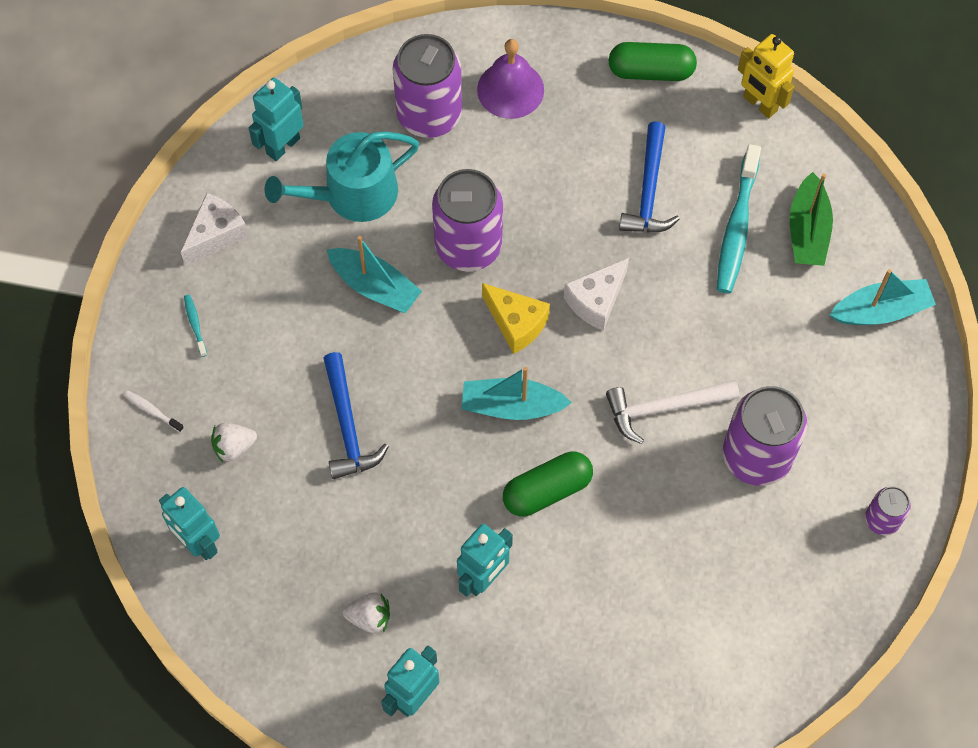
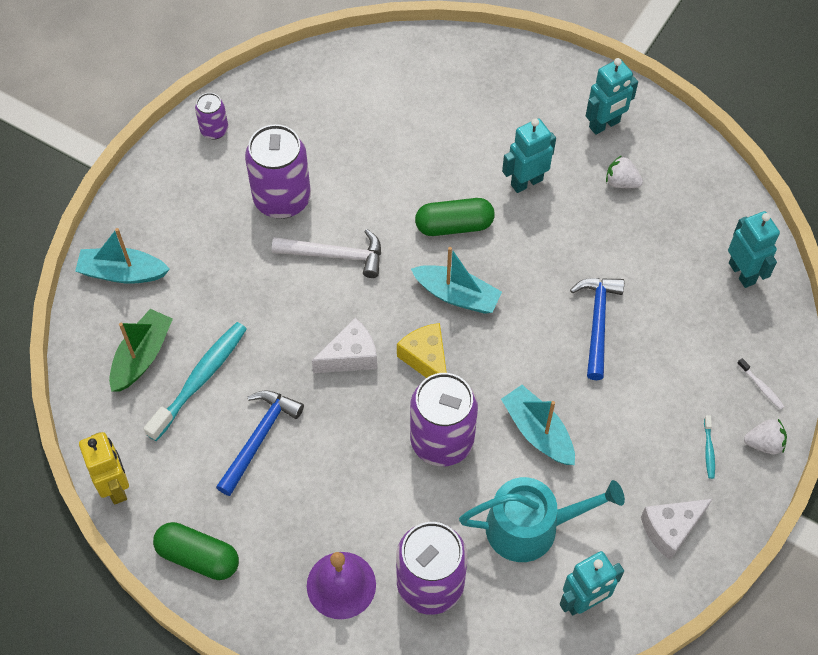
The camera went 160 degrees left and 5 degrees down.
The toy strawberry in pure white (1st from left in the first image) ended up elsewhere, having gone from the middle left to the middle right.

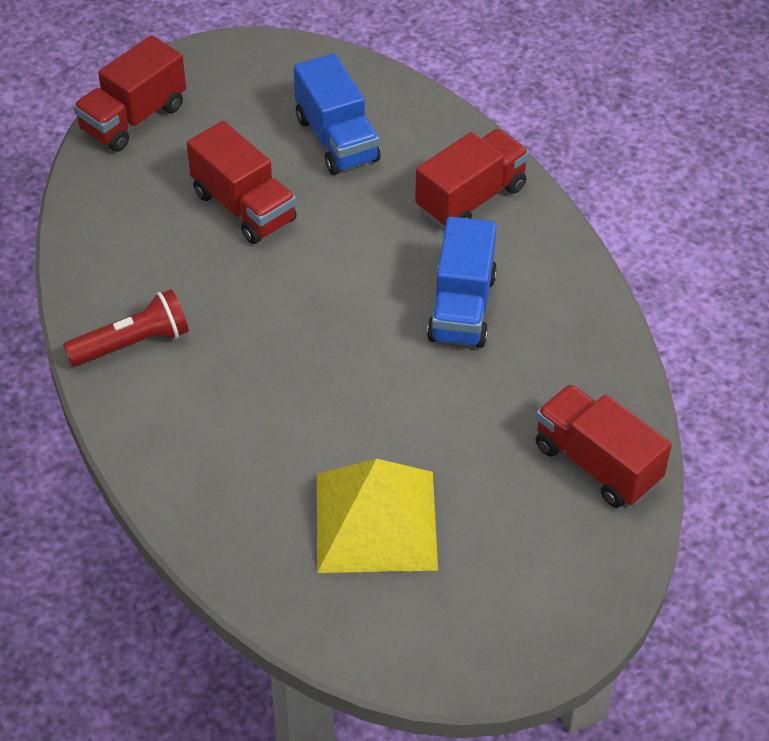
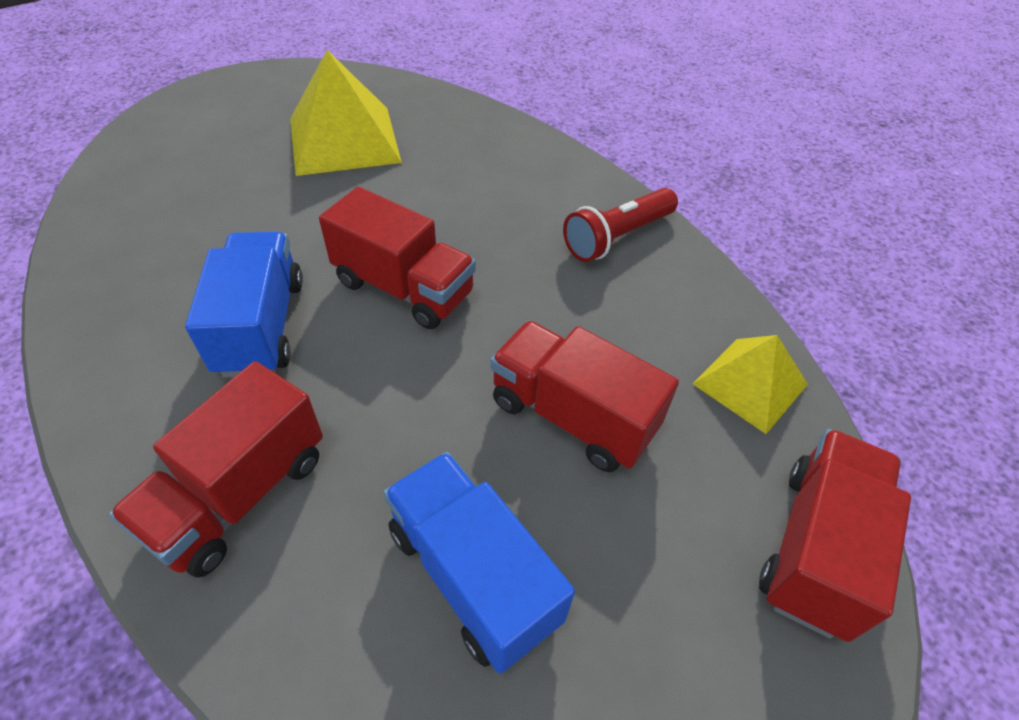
The camera went 165 degrees right and 0 degrees up.
The second view gained the pyramid in yellow (2nd from left) at the middle right.
The truck in crimson (4th from left in the first image) ended up elsewhere, having gone from the middle right to the centre.

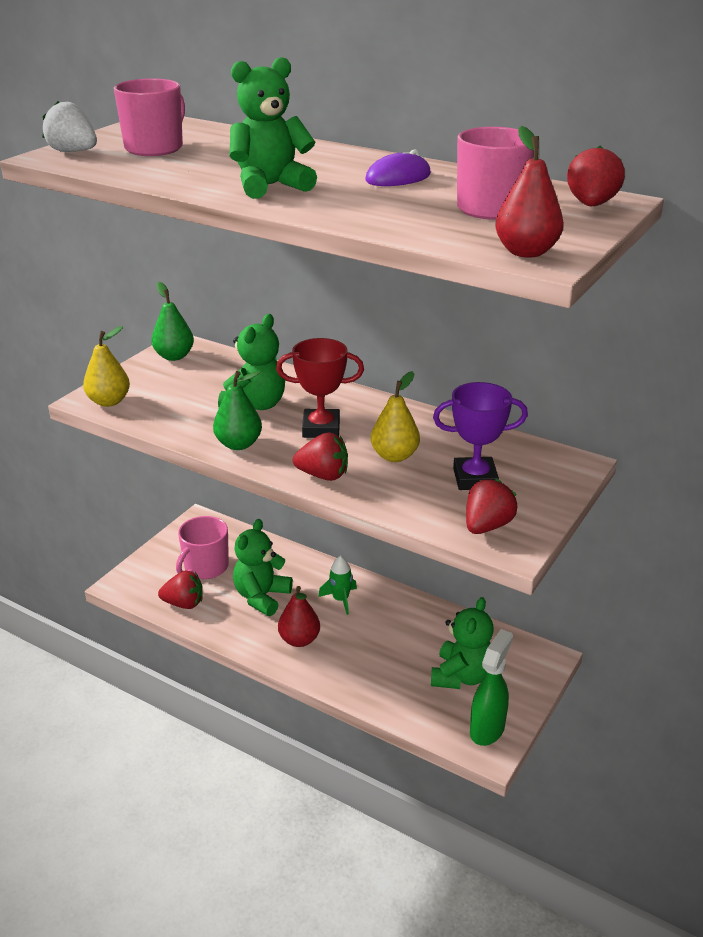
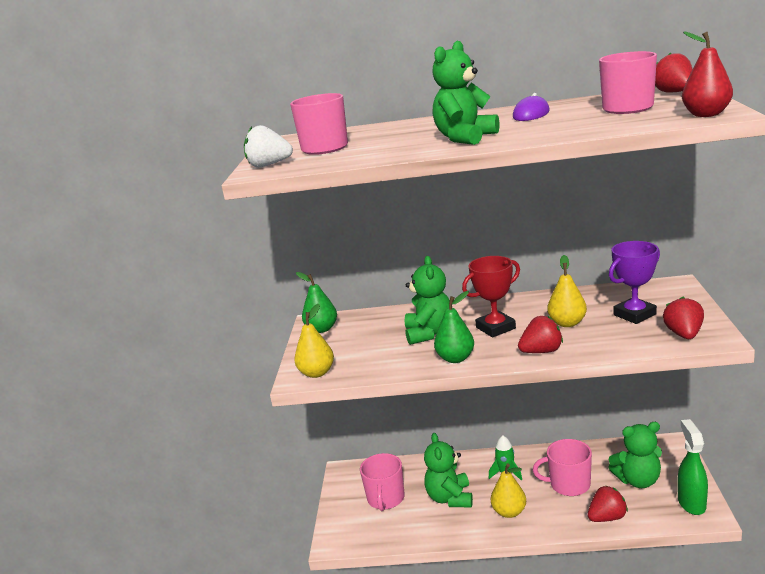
The camera went 25 degrees left and 10 degrees down.
The second view gained the tea mug in rose-pink (3rd from left) at the bottom right.
The toy strawberry in crimson (1st from left in the first image) ended up elsewhere, having gone from the middle left to the bottom right.
What was the pear fruit in crimson (1st from left) at the centre turned into the pear fruit in yellow (2nd from left) at the bottom centre.
The teddy in emerald (4th from left) at the bottom centre ended up facing another way, 90 degrees clockwise from before.

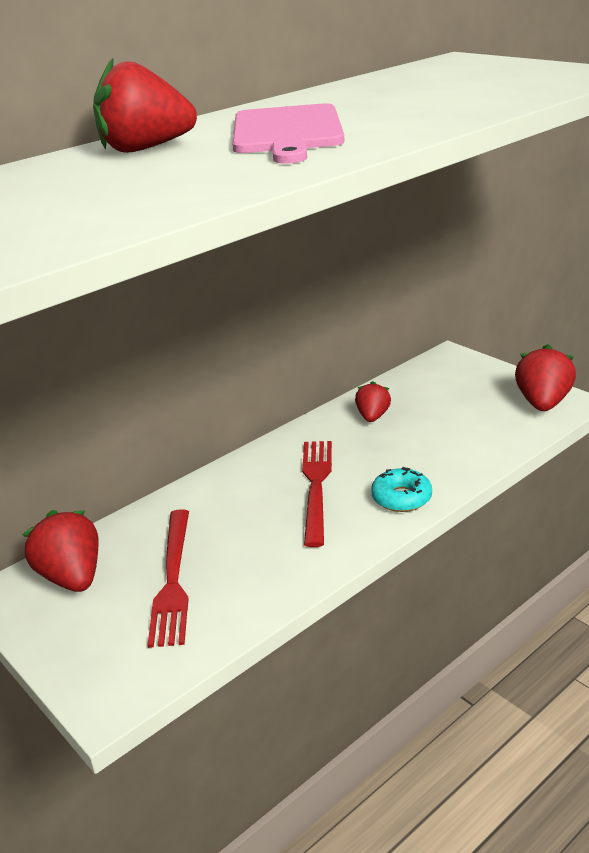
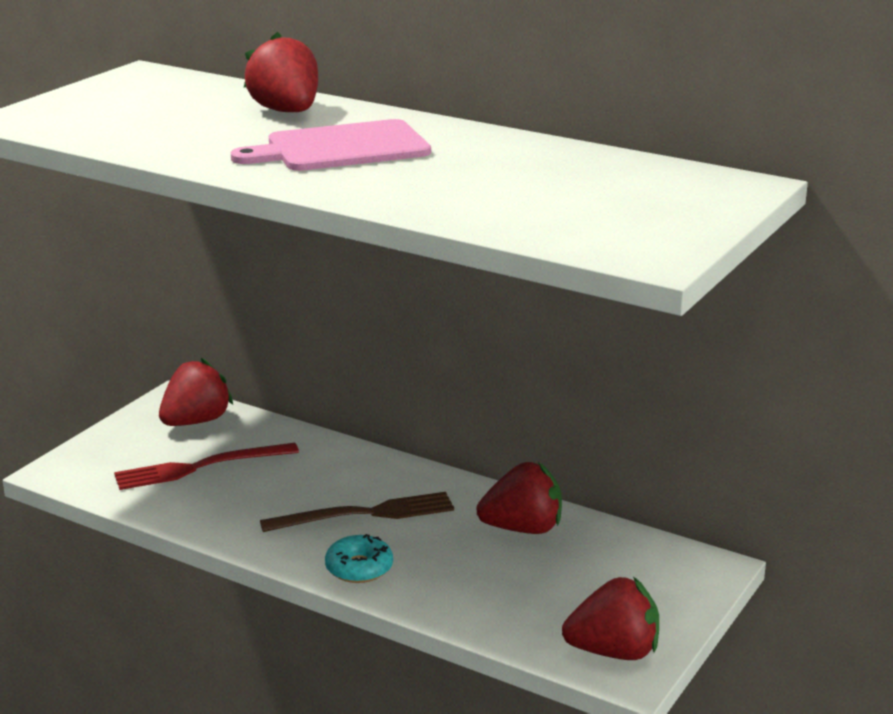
The camera went 70 degrees right and 5 degrees down.
What was the table fork in crimson (2nd from left) at the centre turned into the table fork in russet at the bottom centre.
The size of the toy strawberry in crimson (3rd from left) at the centre changed by a factor of 1.63.

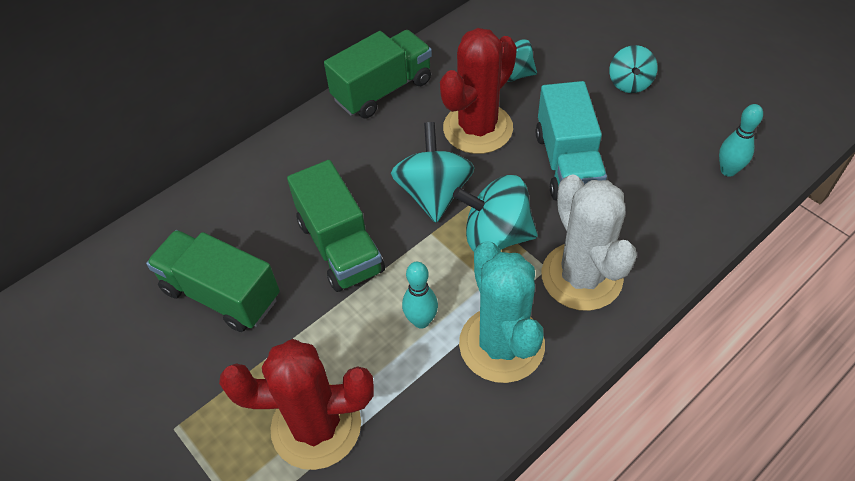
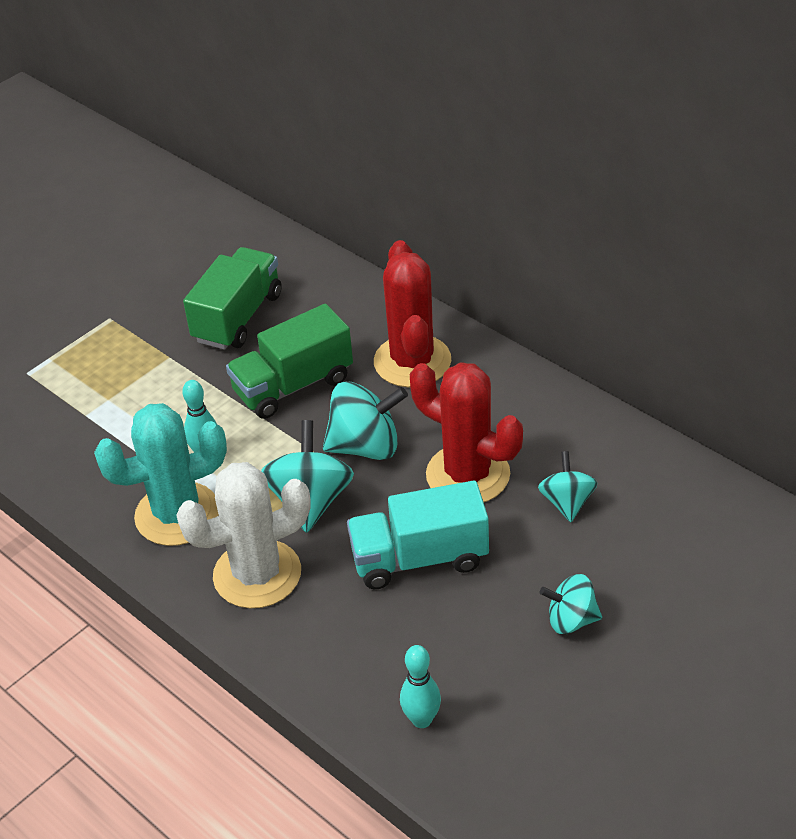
The camera went 85 degrees right and 10 degrees down.
The second view lost the truck in emerald (3rd from left) at the top centre.
The saguaro cactus in crimson (1st from left) ended up elsewhere, having gone from the bottom centre to the centre.

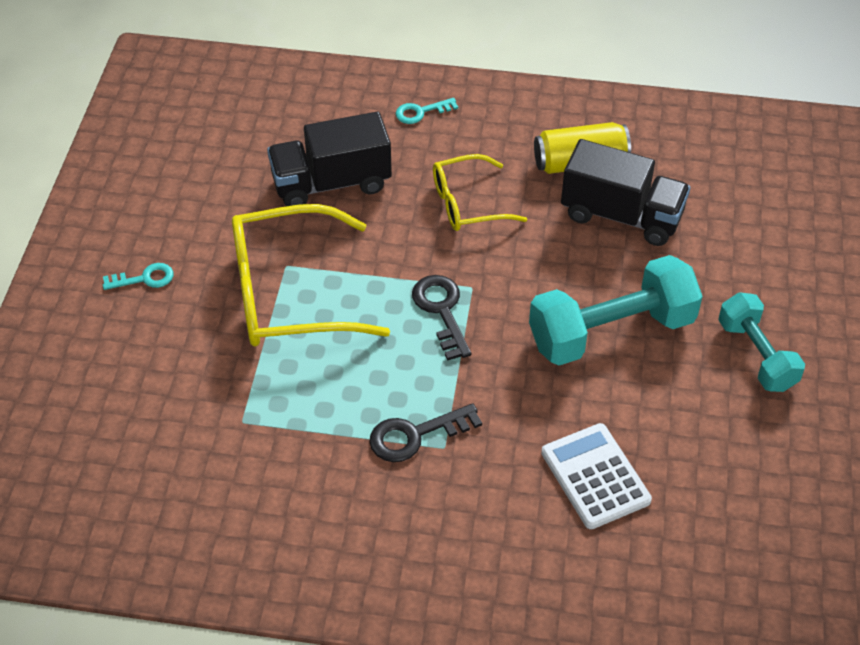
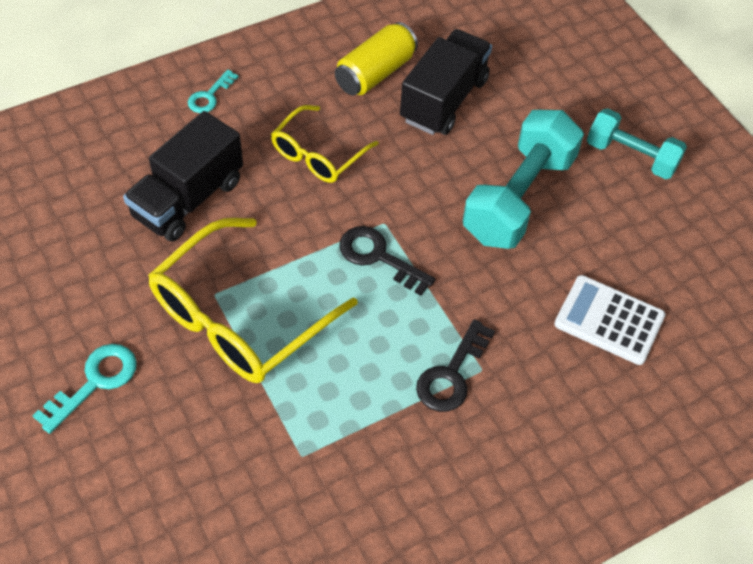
The camera went 40 degrees left and 5 degrees up.
The truck in ebony (2nd from left) at the top right ended up facing another way, 45 degrees counterclockwise from before.
The size of the latchkey in turquoise (1st from left) at the middle left changed by a factor of 1.50.

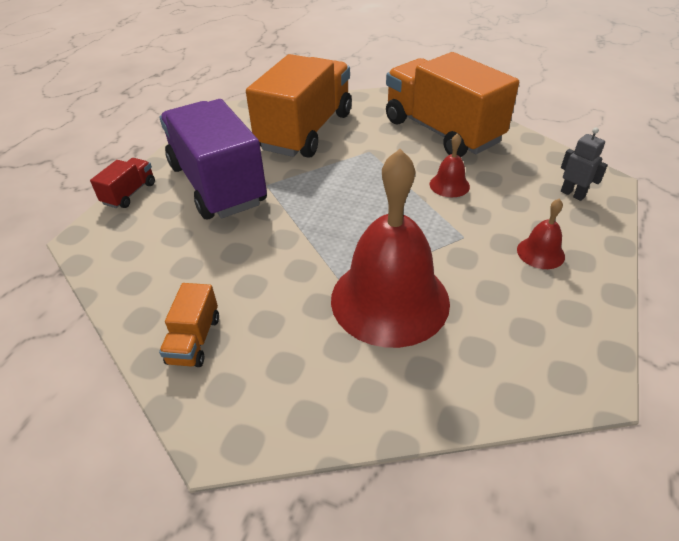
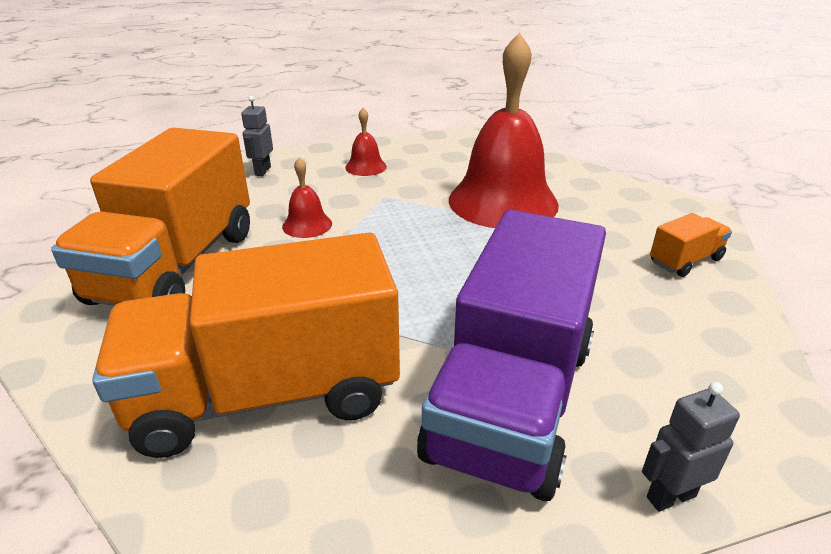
The camera went 130 degrees left and 10 degrees down.
Where the truck in crimson stood at the middle left, the toy robot in gray (2nd from left) came to stand at the bottom right.

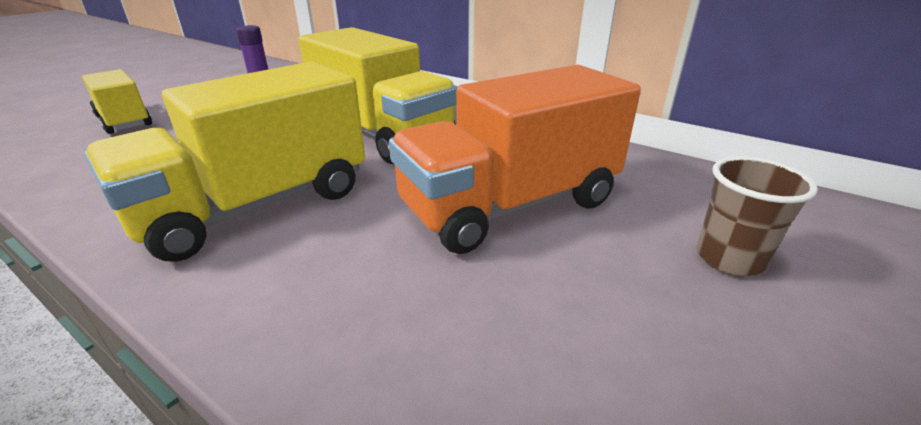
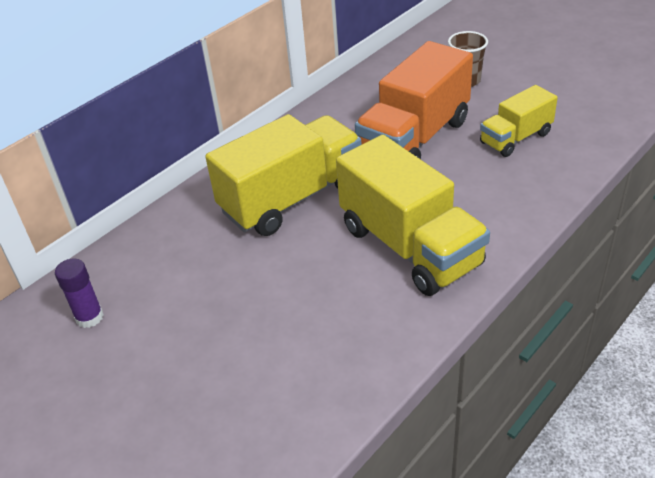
The camera went 80 degrees left and 10 degrees up.
The truck in yellow (1st from left in the first image) ended up elsewhere, having gone from the top left to the top right.
The truck in orange-coloured at the centre ended up facing another way, 60 degrees clockwise from before.

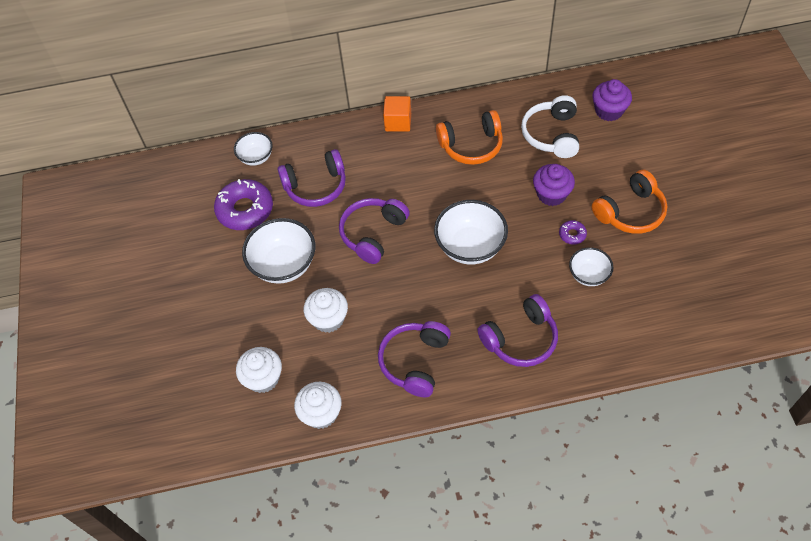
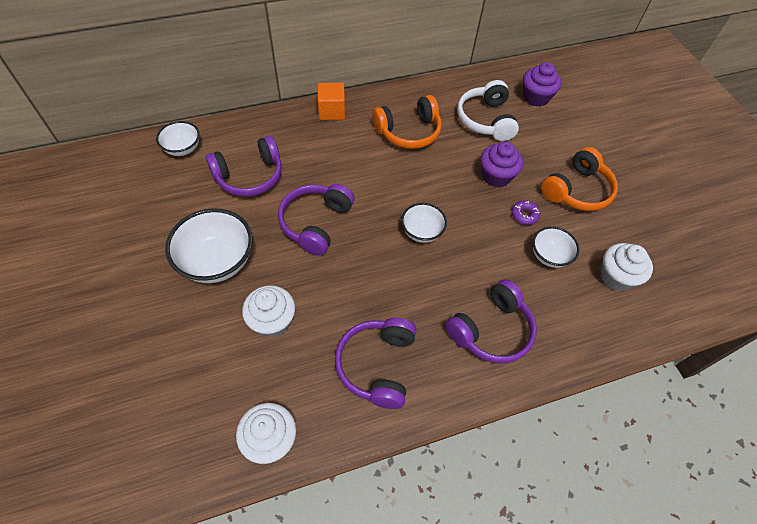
The camera went 15 degrees left and 0 degrees up.
The second view lost the donut in royal purple (1st from left) at the middle left.
The cupcake in pure white (1st from left in the first image) ended up elsewhere, having gone from the bottom left to the middle right.
The size of the serving bowl in pure white (3rd from left) at the centre changed by a factor of 0.58.

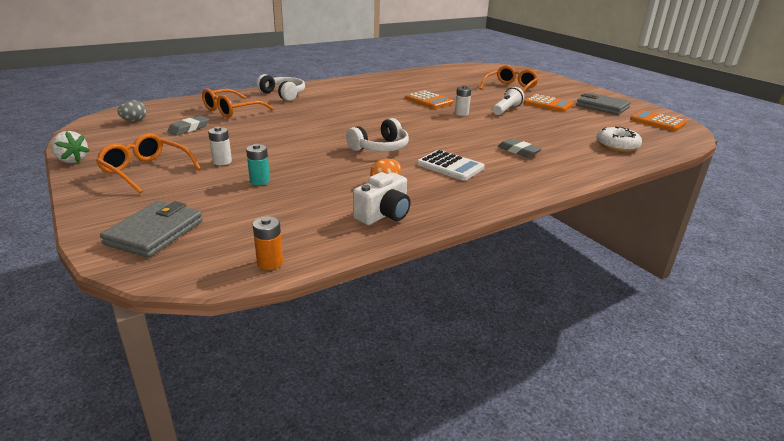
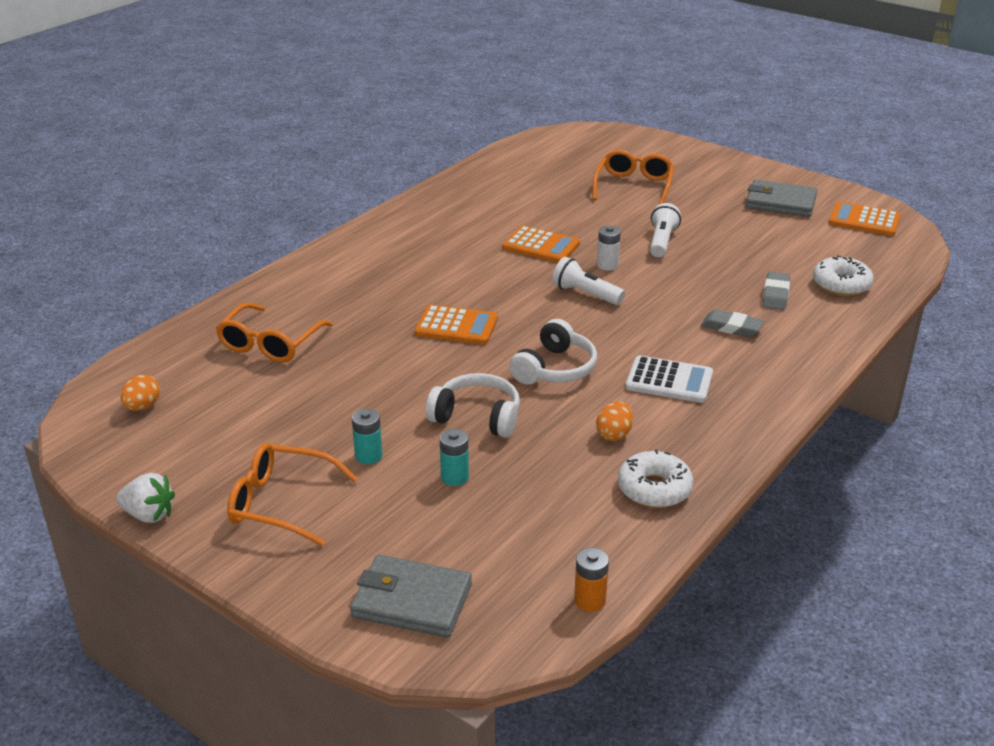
The camera went 20 degrees left and 5 degrees up.
The second view gained the flashlight in pure white (1st from left) at the centre.
The gum eraser in gray (1st from left in the first image) ended up elsewhere, having gone from the top left to the middle right.
The headset in pure white (1st from left) ended up elsewhere, having gone from the top centre to the centre.
The pocket calculator in orange-coloured (2nd from left in the first image) ended up elsewhere, having gone from the top right to the centre.
Where the compact camera in pure white stood at the centre, the donut in pure white (1st from left) came to stand at the centre.
What was the toy egg in gray at the top left turned into the toy egg in orange-coloured (1st from left) at the middle left.
What was the power cell in pure white (1st from left) at the top left turned into the power cell in turquoise (1st from left) at the centre.
The wallet in gray (1st from left) at the middle left ended up facing another way, 75 degrees counterclockwise from before.

